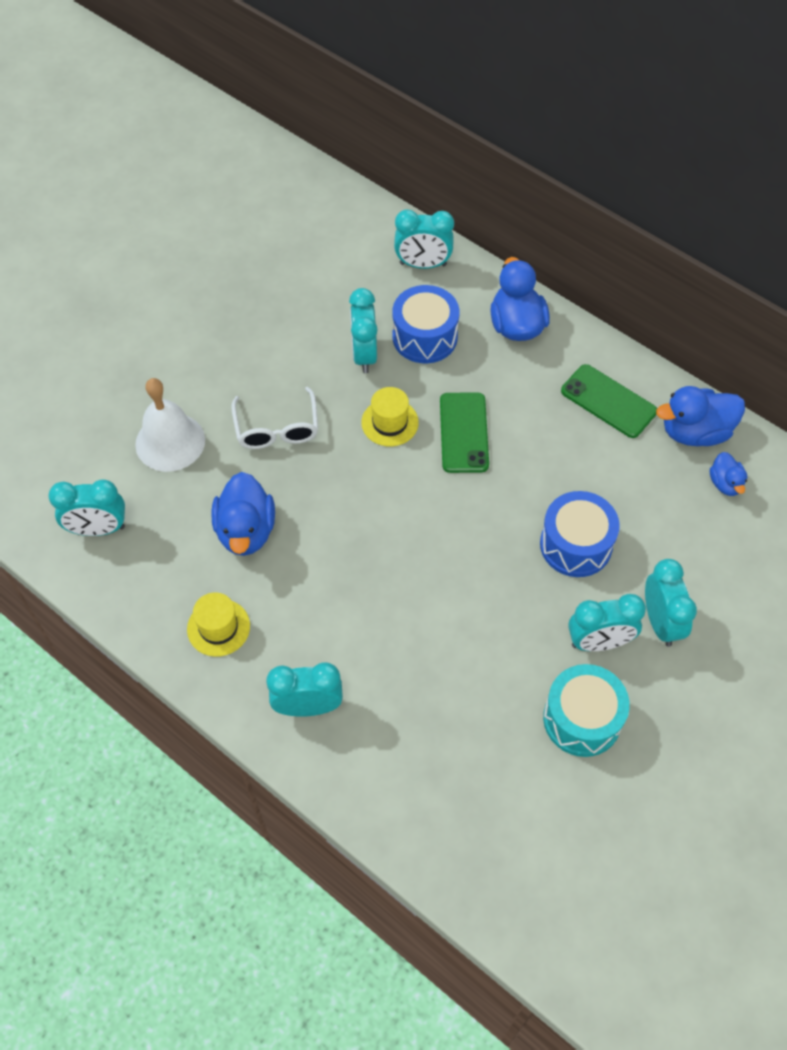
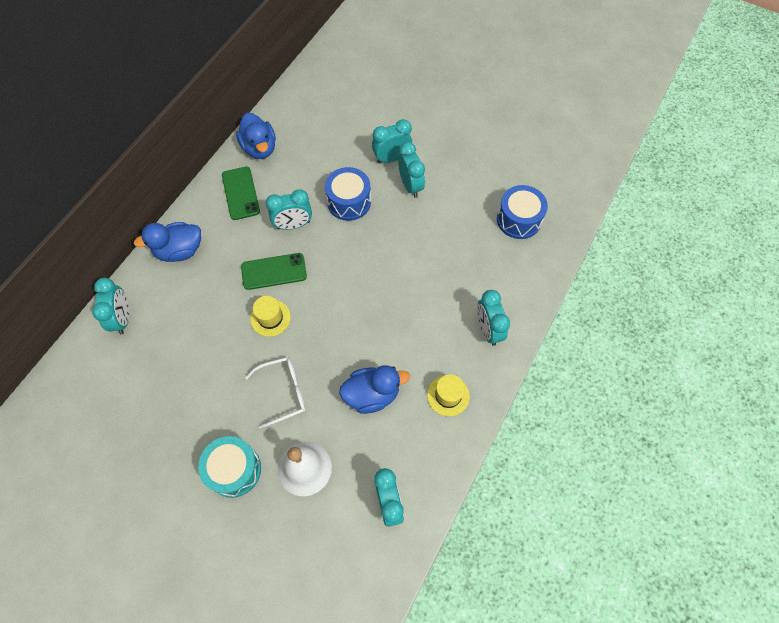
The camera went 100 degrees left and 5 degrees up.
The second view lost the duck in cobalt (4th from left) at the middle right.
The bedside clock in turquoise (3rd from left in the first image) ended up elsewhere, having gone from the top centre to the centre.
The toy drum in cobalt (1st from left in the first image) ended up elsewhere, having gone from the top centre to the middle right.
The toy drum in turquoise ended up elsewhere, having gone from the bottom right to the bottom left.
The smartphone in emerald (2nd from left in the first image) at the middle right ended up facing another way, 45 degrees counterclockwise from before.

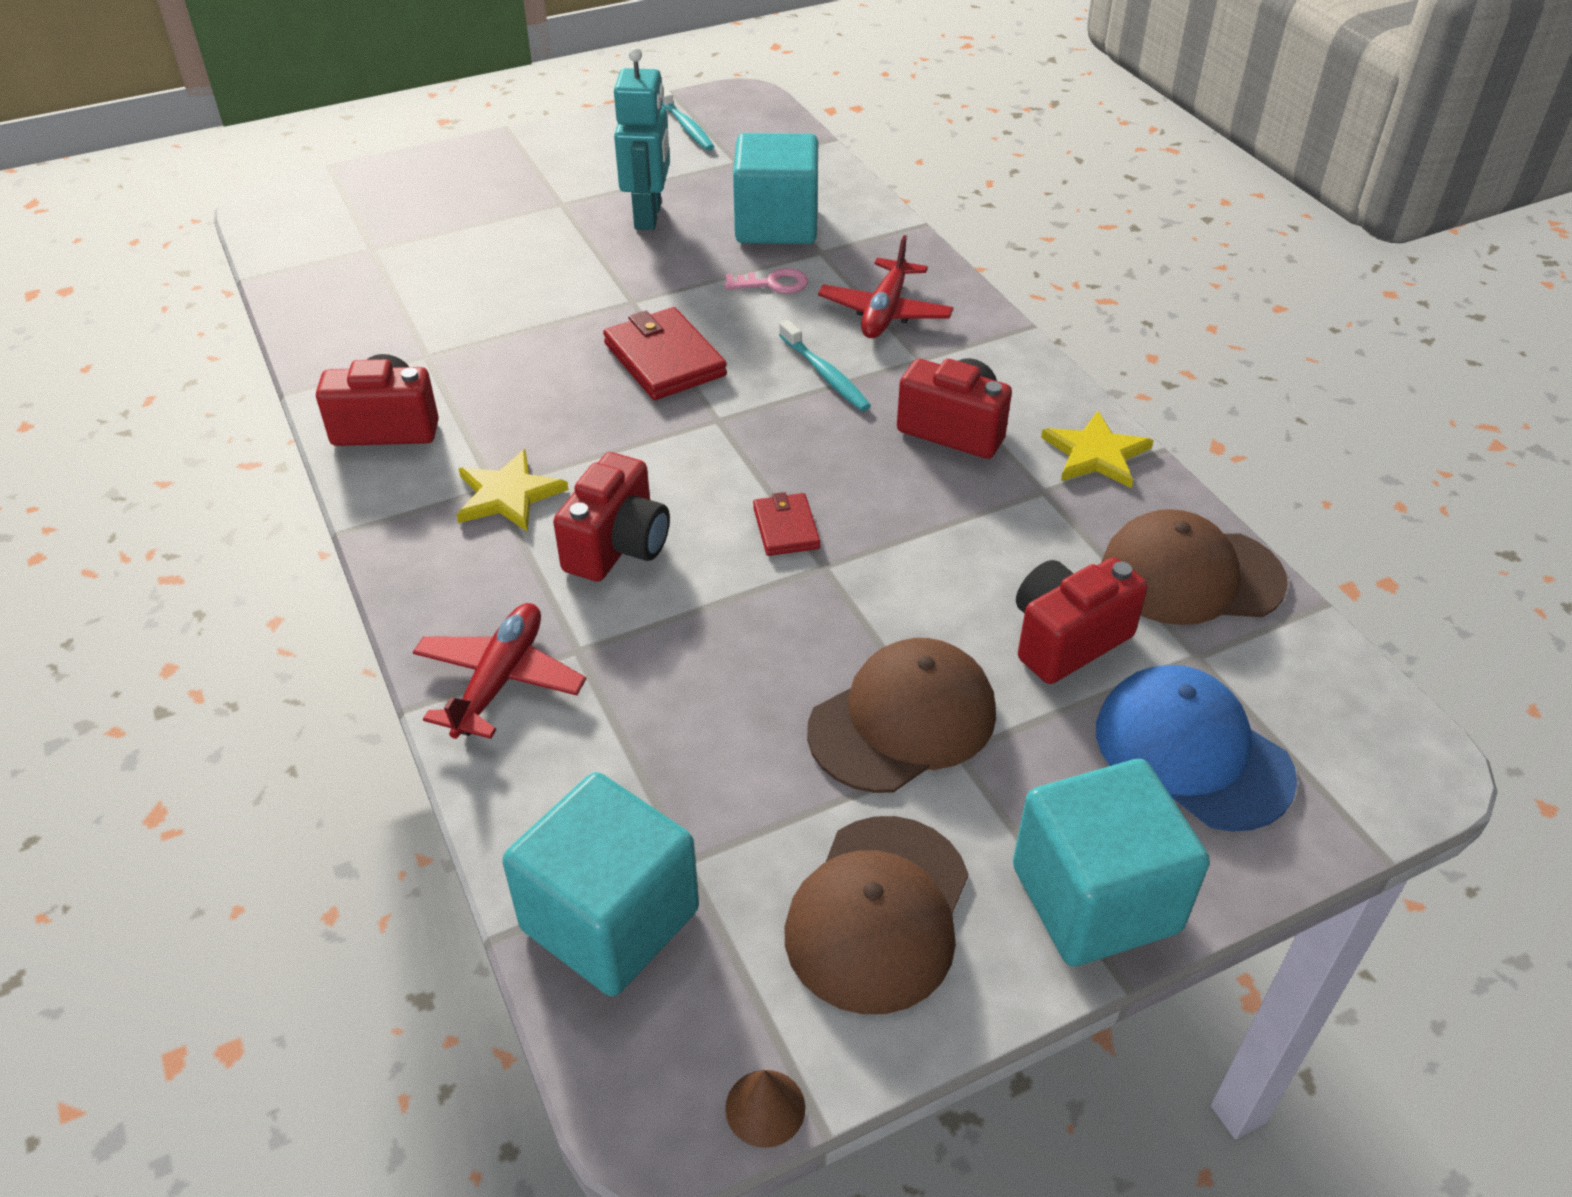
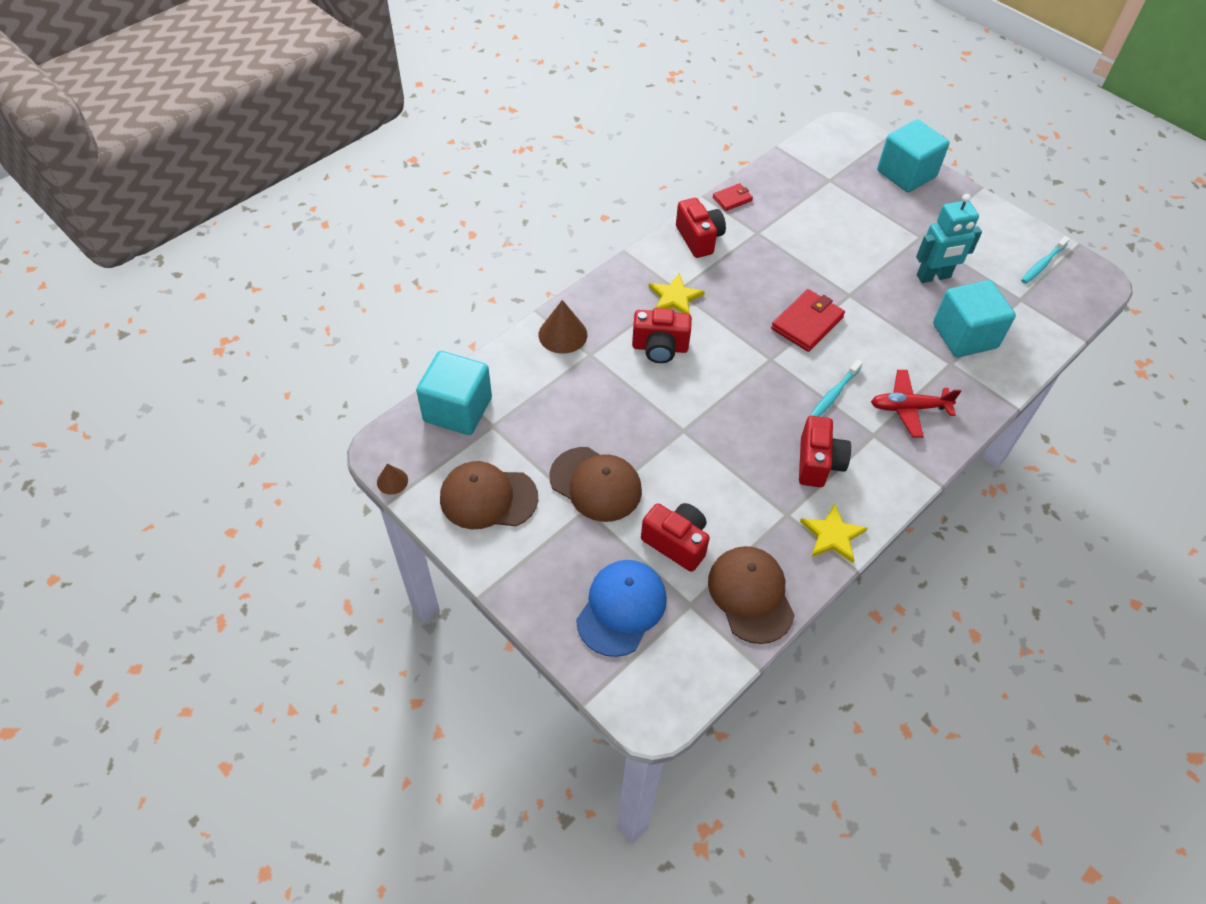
The camera went 70 degrees right and 10 degrees up.
The second view lost the latchkey in rose-pink at the top centre.
The wallet in crimson (2nd from left in the first image) ended up elsewhere, having gone from the centre to the top centre.
The block in turquoise (3rd from left in the first image) ended up elsewhere, having gone from the bottom right to the top right.
Where the toy plane in crimson (1st from left) stood at the middle left, the solid cone in russet (2nd from left) came to stand at the centre.

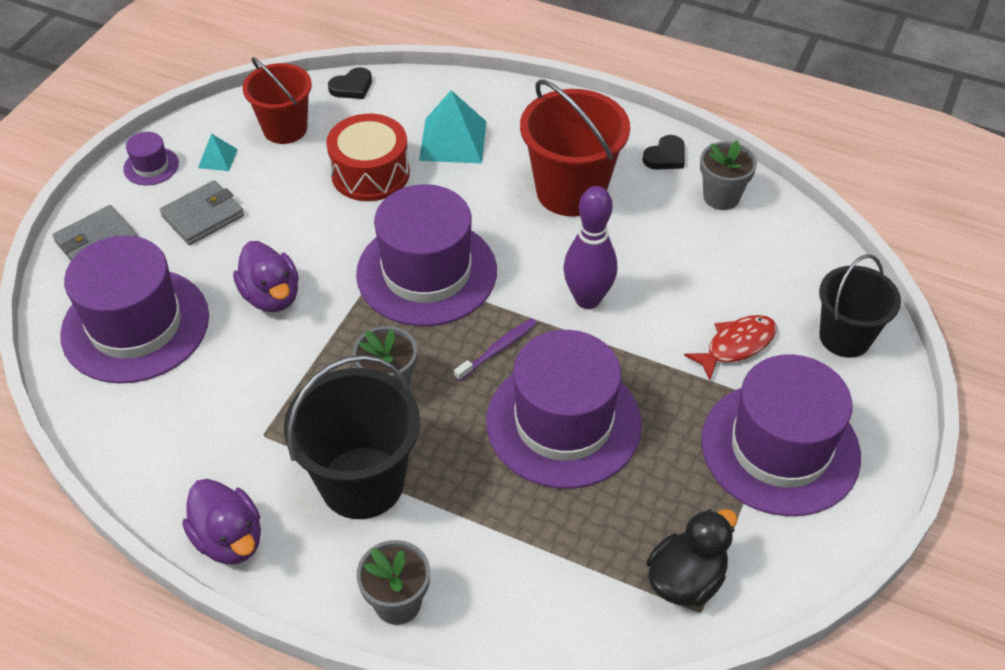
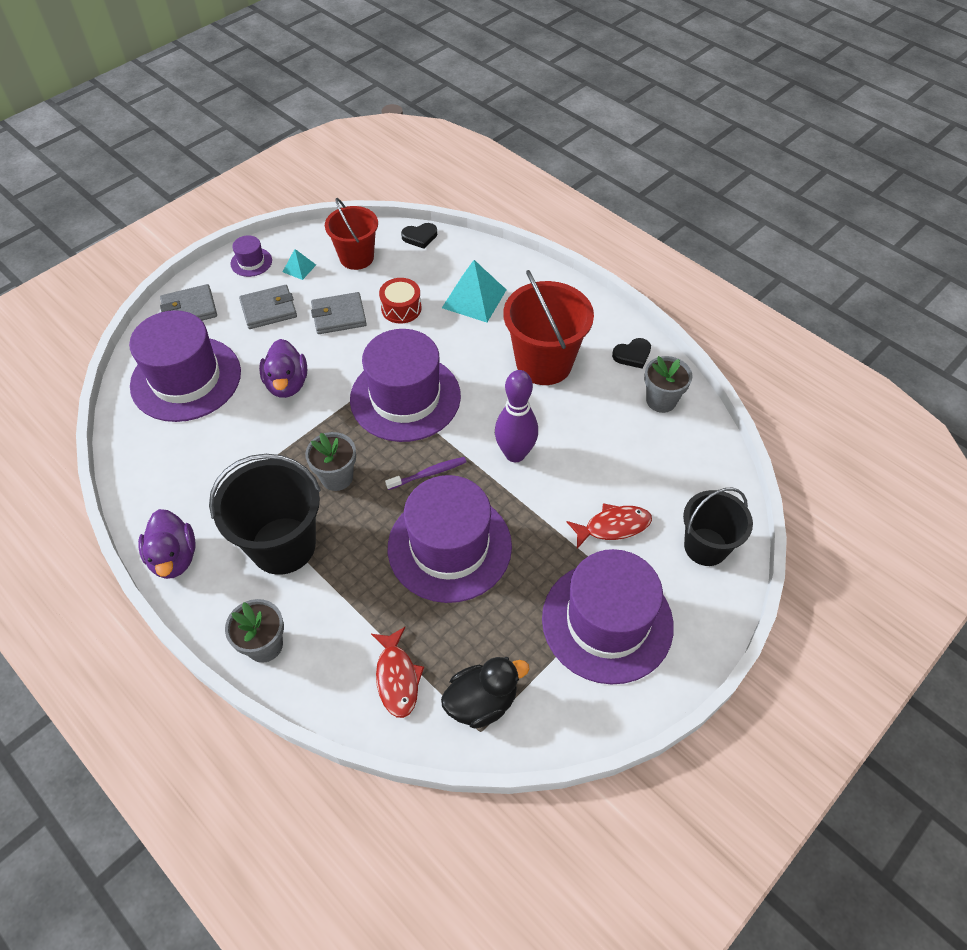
The camera went 20 degrees right and 5 degrees up.
The second view gained the wallet in gray (3rd from left) at the top centre.
The second view gained the toy fish in crimson (1st from left) at the bottom centre.
The size of the toy drum in crimson at the top centre changed by a factor of 0.66.

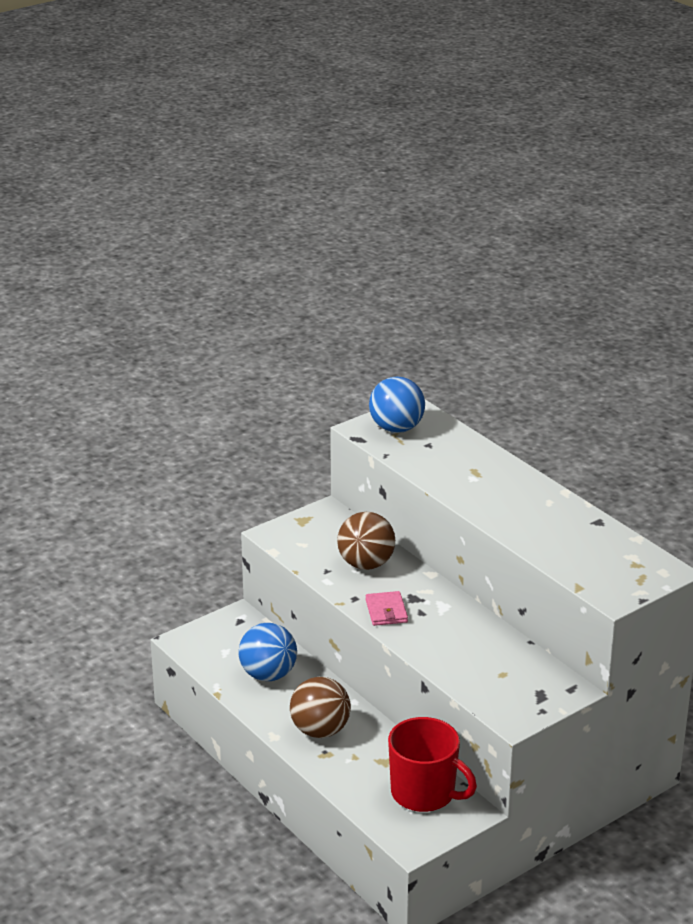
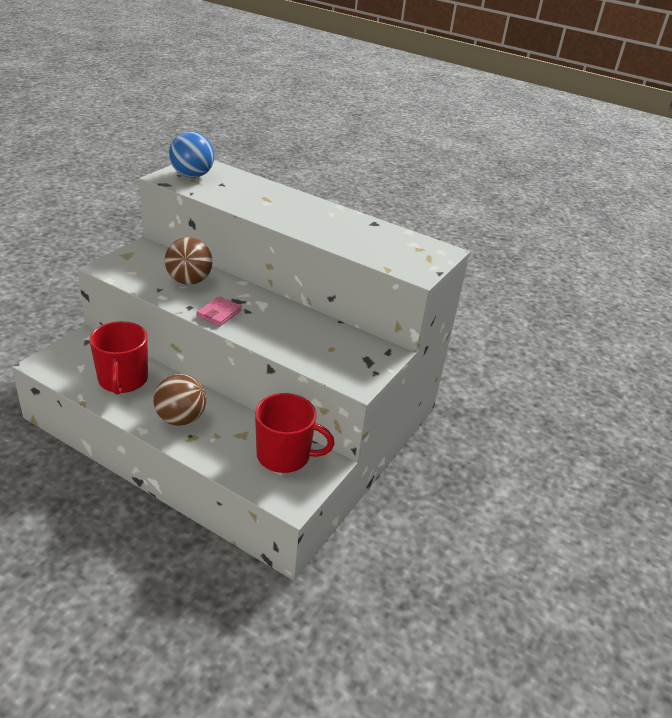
The camera went 25 degrees left and 5 degrees up.
Where the play ball in cobalt (1st from left) stood at the bottom centre, the tea mug in crimson (1st from left) came to stand at the middle left.
The wallet in rose-pink at the centre ended up facing another way, 60 degrees clockwise from before.

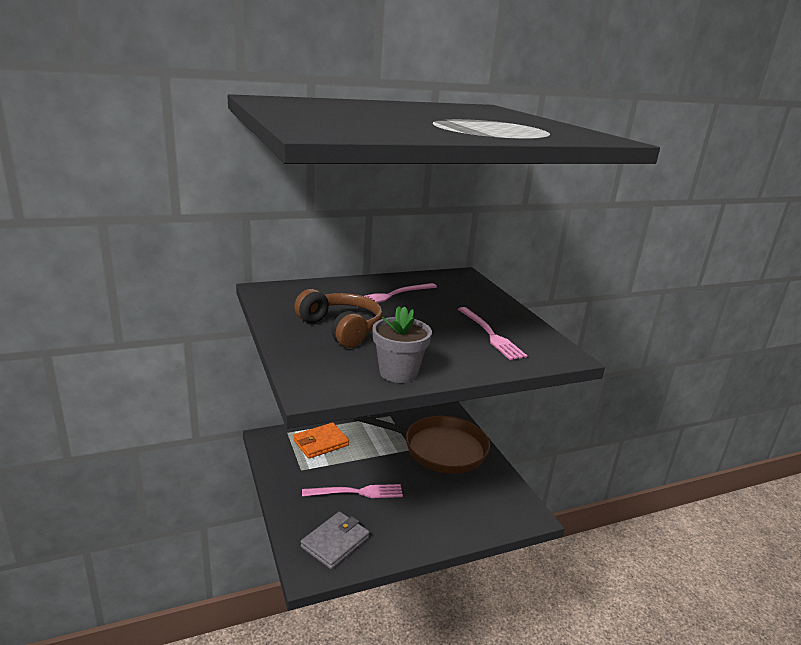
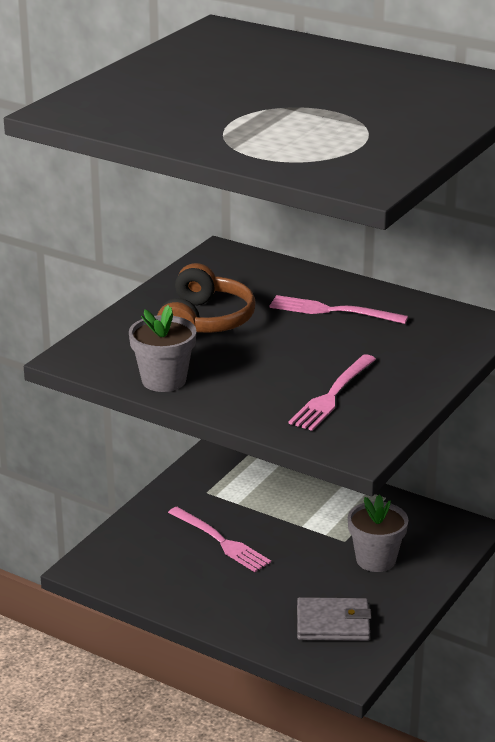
The camera went 55 degrees right and 5 degrees up.
The second view lost the wallet in orange-coloured at the bottom centre.
The wallet in gray ended up elsewhere, having gone from the bottom centre to the bottom right.
Where the frying pan in russet stood at the bottom centre, the flower pot in gray (2nd from left) came to stand at the bottom right.

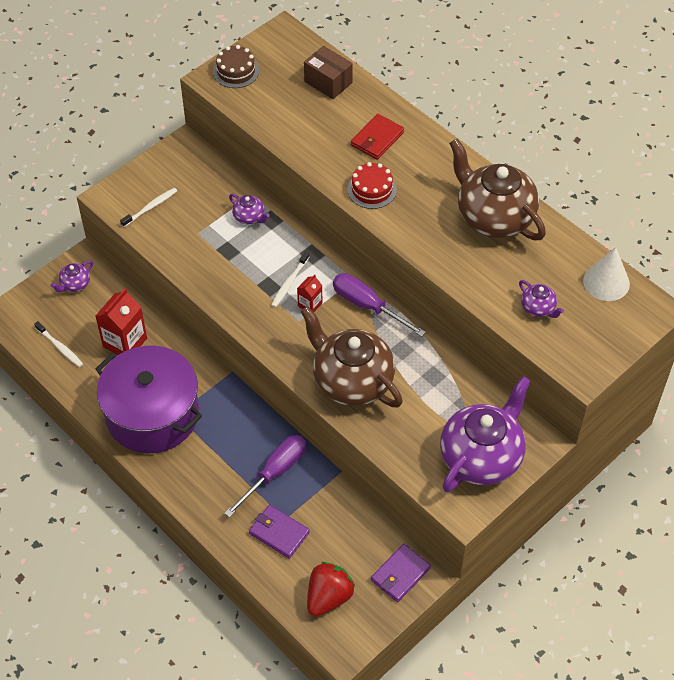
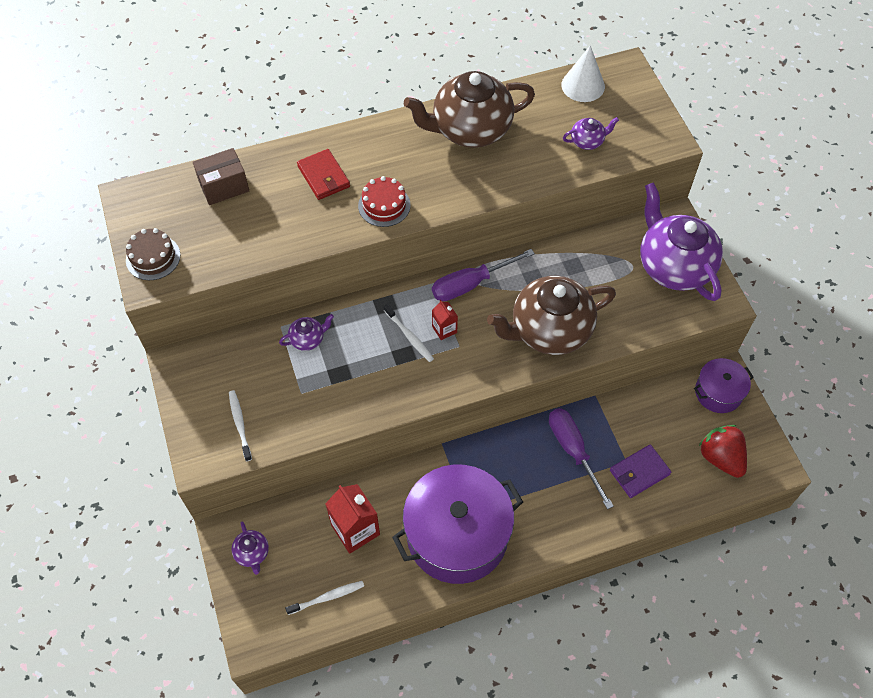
The camera went 65 degrees left and 5 degrees up.
Where the wallet in royal purple (2nd from left) stood at the bottom centre, the pot in royal purple (2nd from left) came to stand at the middle right.

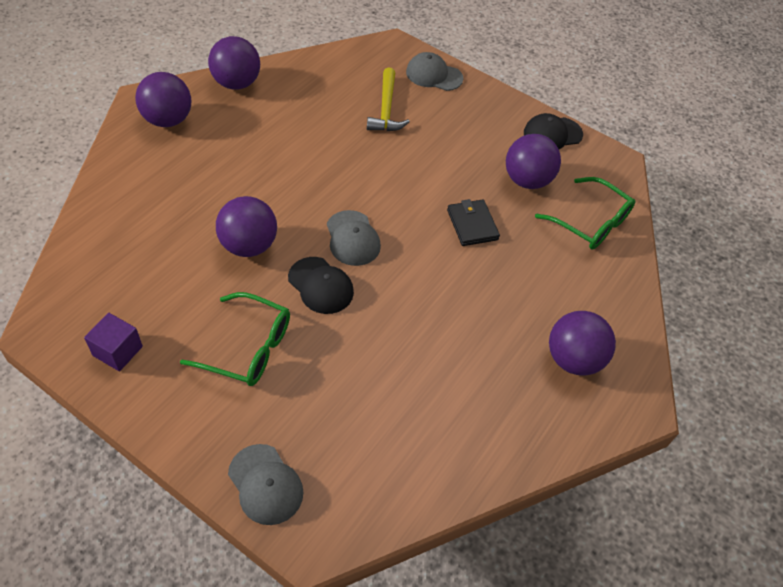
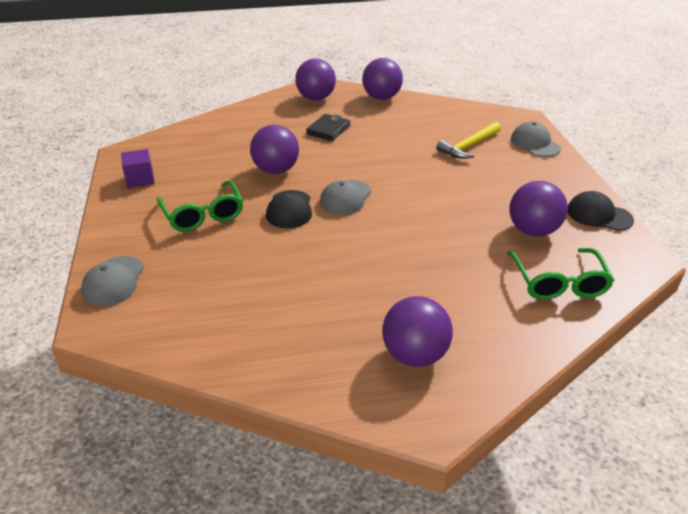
The camera went 50 degrees right and 15 degrees down.
The wallet in ebony ended up elsewhere, having gone from the centre to the top centre.

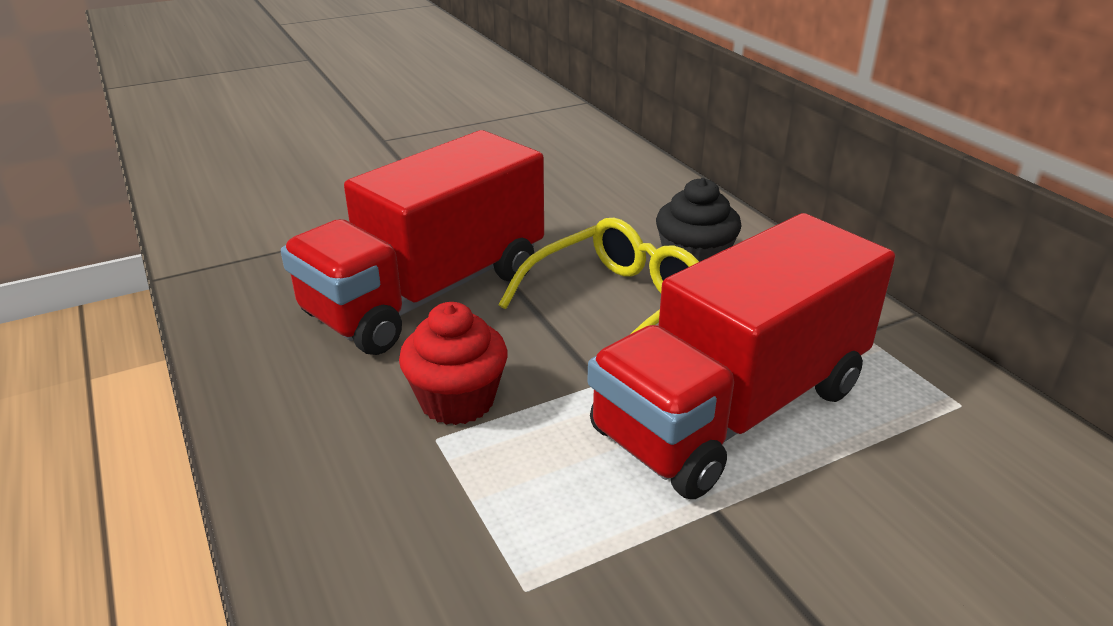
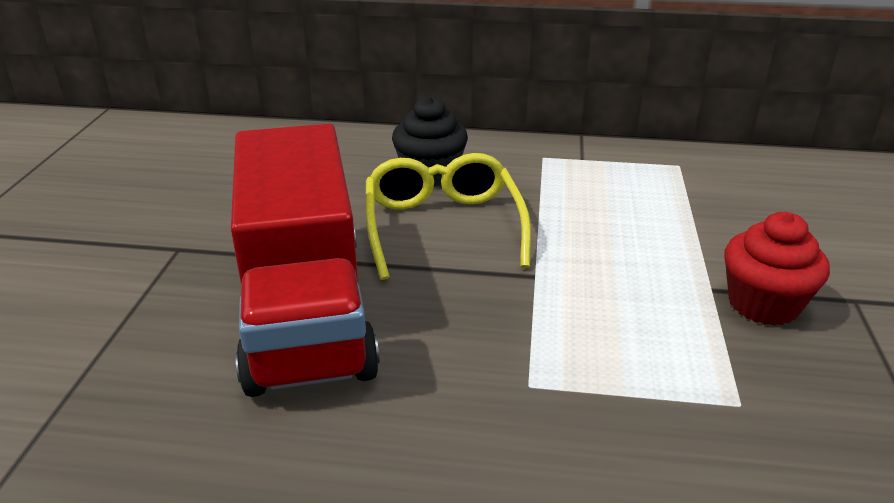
The camera went 55 degrees left and 0 degrees up.
The second view lost the truck in crimson (2nd from left) at the centre.
The cupcake in crimson ended up elsewhere, having gone from the centre to the middle right.

